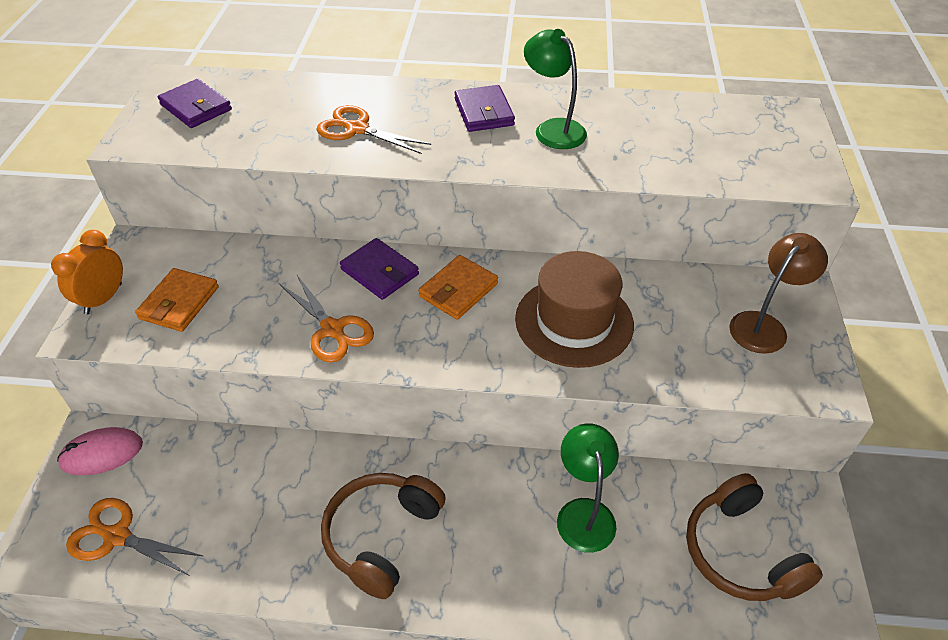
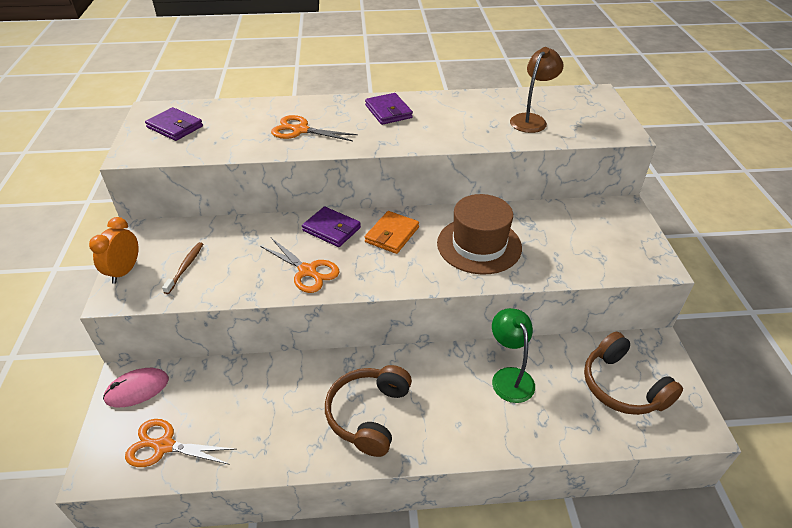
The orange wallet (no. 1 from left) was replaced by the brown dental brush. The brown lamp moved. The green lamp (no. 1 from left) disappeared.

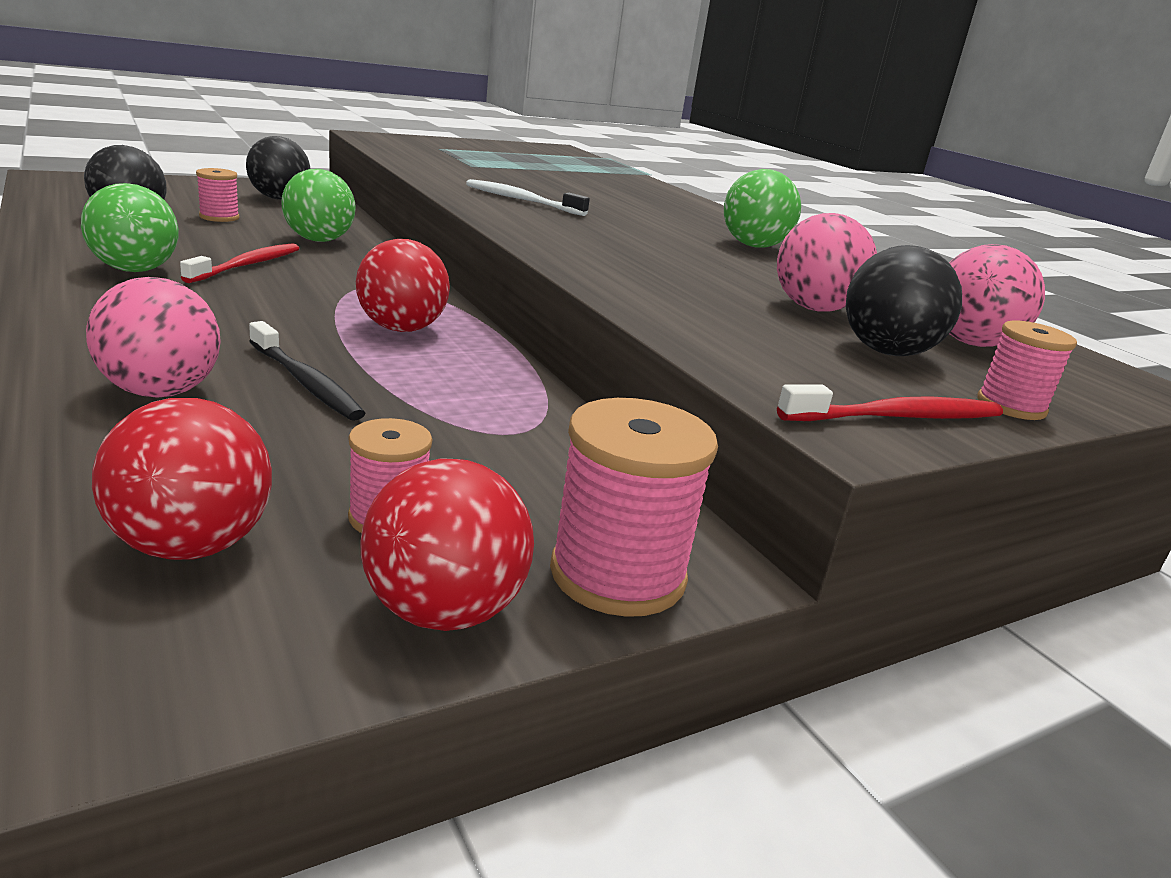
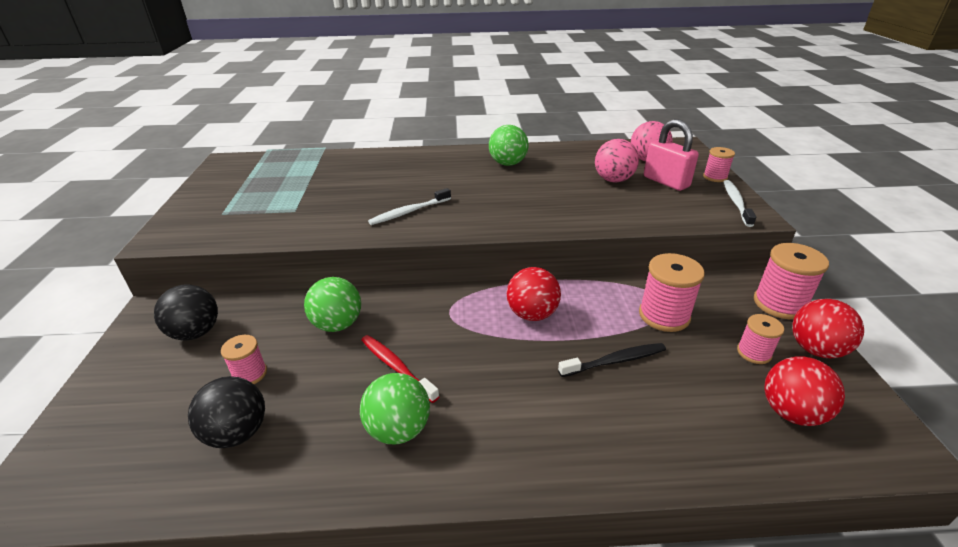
The pink bobbin (no. 2 from left) appeared. The jet-black play ball (no. 3 from left) was replaced by the pink small lock. The red dental brush (no. 2 from left) became the white dental brush (no. 2 from left). The pink play ball (no. 1 from left) disappeared.

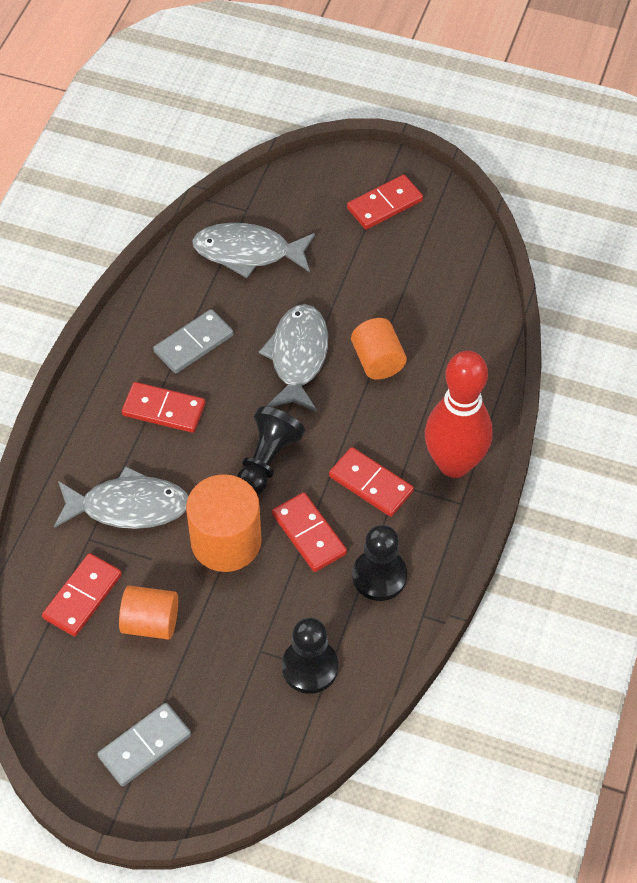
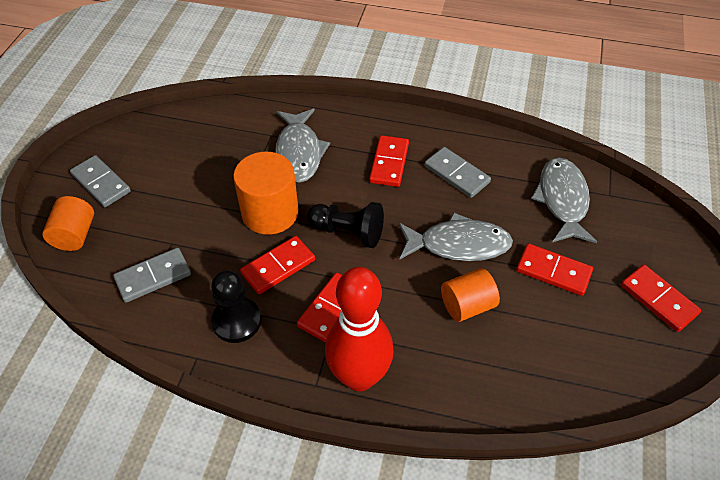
The orange solid cylinder (no. 1 from left) moved. The jet-black chess pawn (no. 2 from left) was replaced by the ash-grey domino piece (no. 2 from left). The red domino piece (no. 1 from left in the first image) moved.

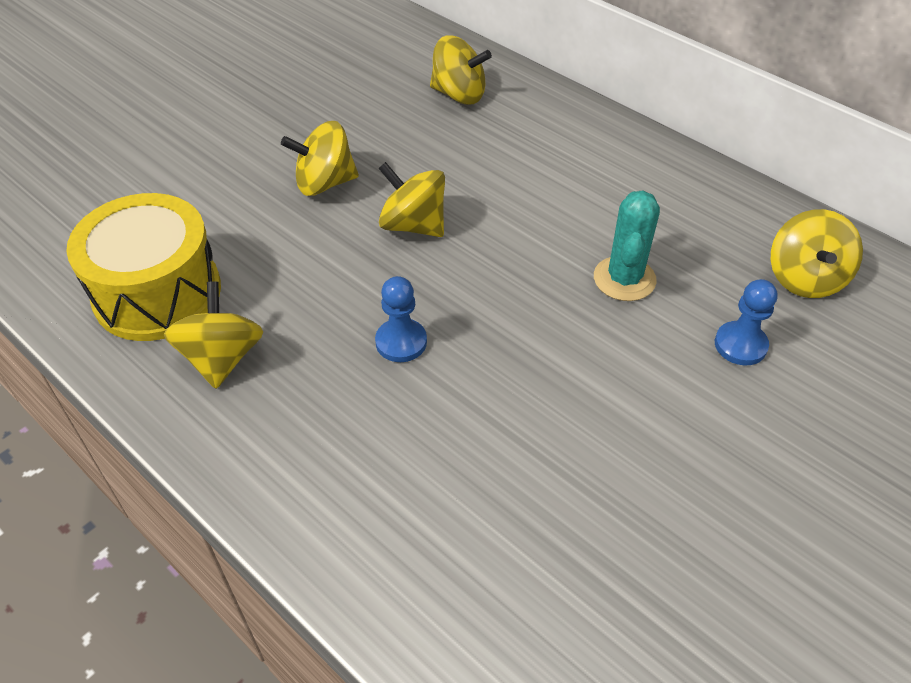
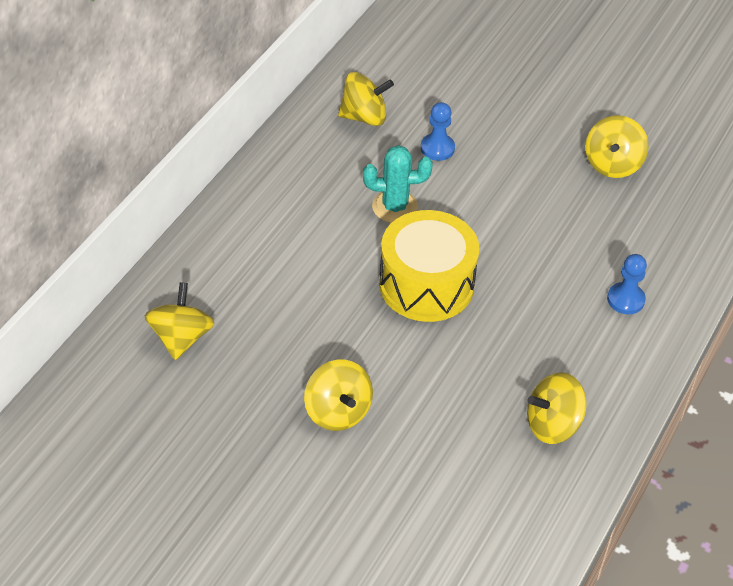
The bright yellow toy drum moved. The bright yellow spinning top (no. 3 from left in the first image) moved. The cobalt chess pawn (no. 1 from left in the first image) moved.

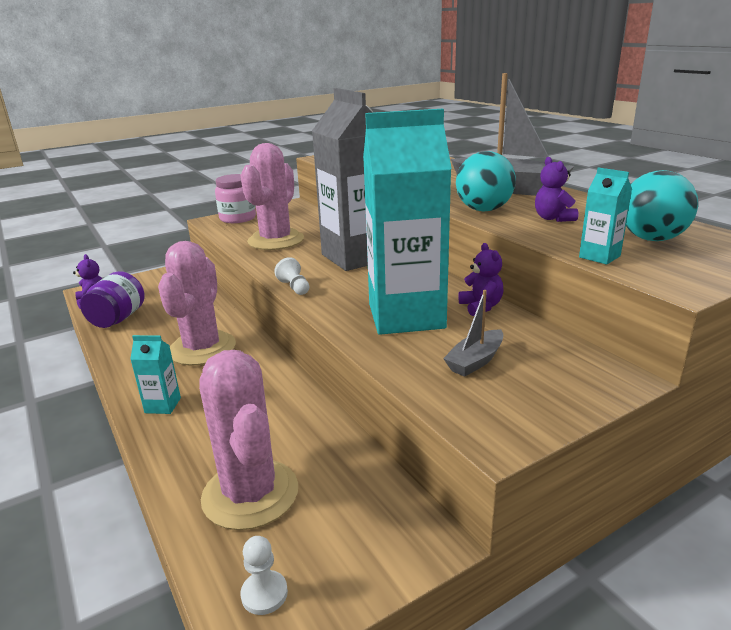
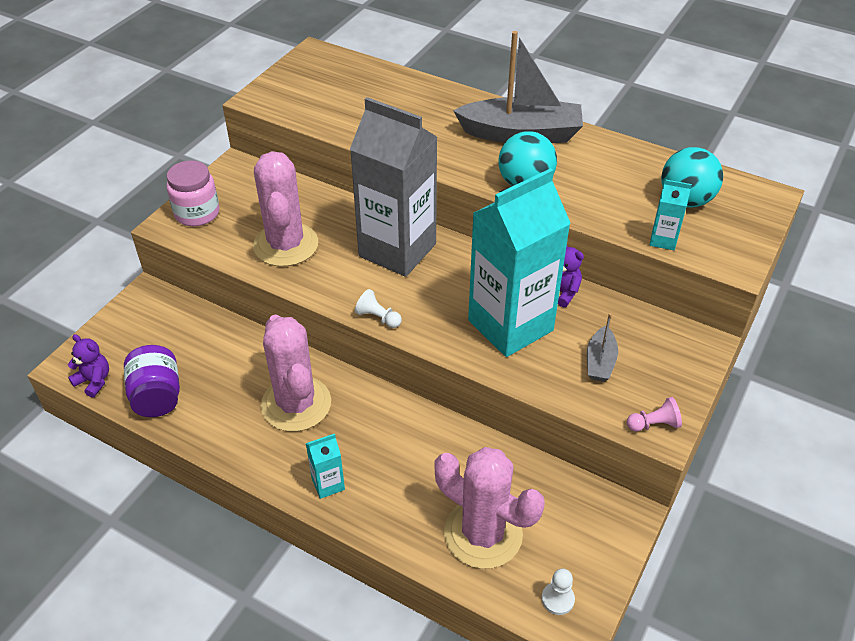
The pink chess pawn appeared. The royal purple teddy (no. 3 from left) disappeared.

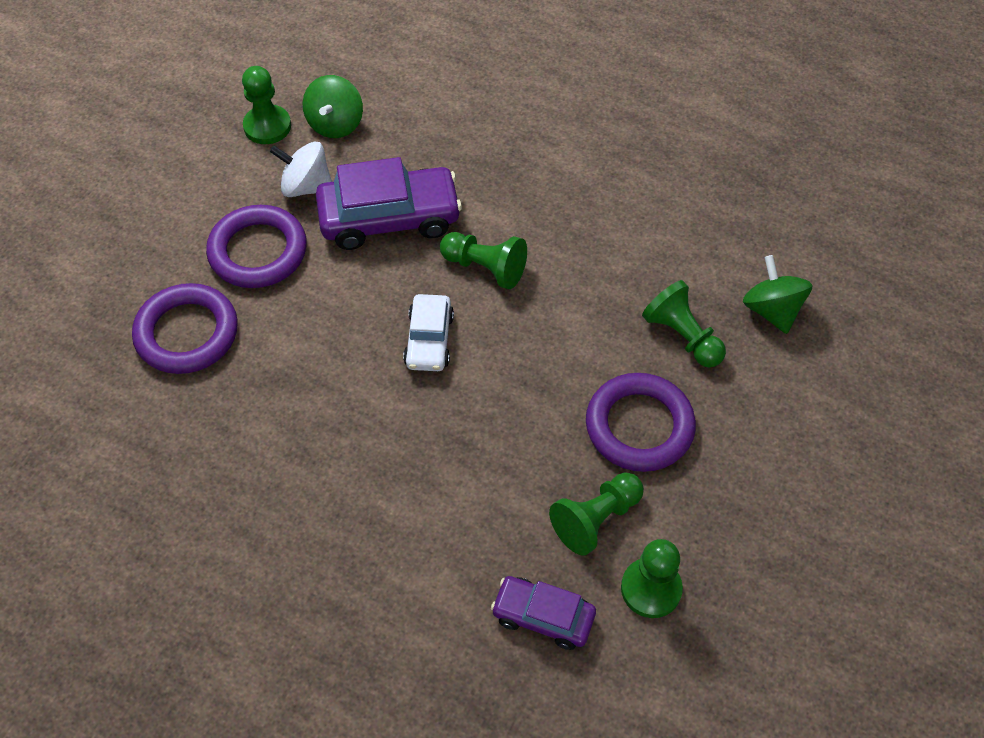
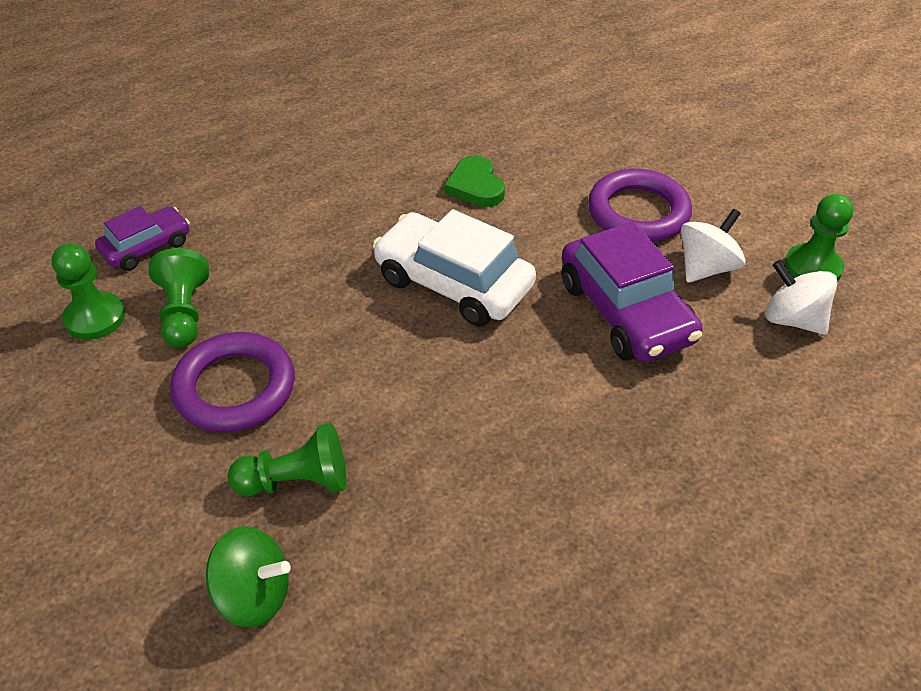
The white car changed to 1.73 times the size. The green heart shape appeared. The royal purple car (no. 1 from left in the first image) turned 45 degrees counterclockwise. The green spinning top (no. 1 from left) became the white spinning top (no. 2 from left). The royal purple ring (no. 1 from left) disappeared. The green chess pawn (no. 2 from left) disappeared.

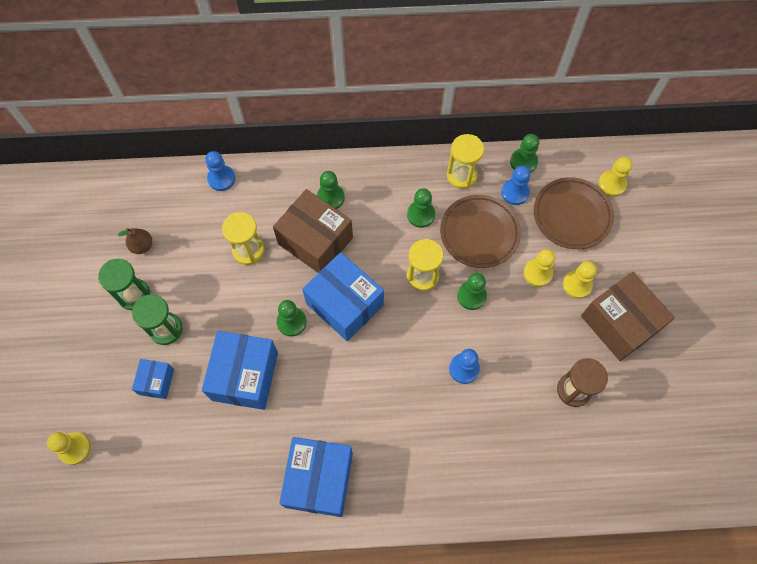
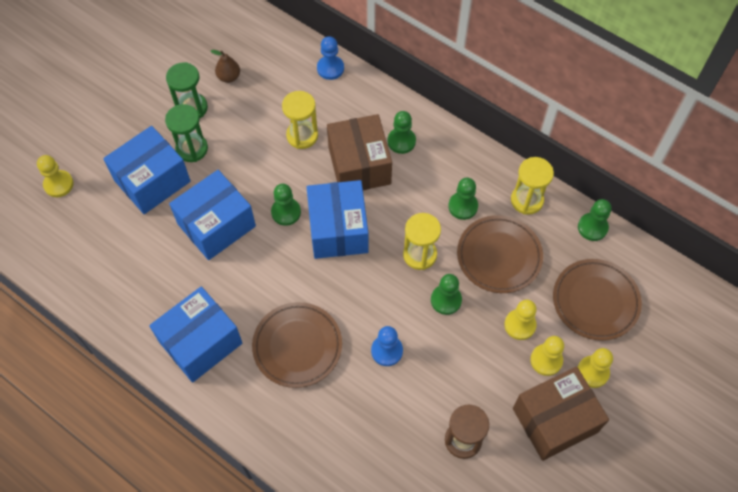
The cobalt box (no. 1 from left) changed to 1.92 times the size. The brown plate (no. 1 from left) appeared. The brown box (no. 2 from left) turned 60 degrees clockwise. The bright yellow chess pawn (no. 4 from left) moved. The cobalt chess pawn (no. 3 from left) disappeared.

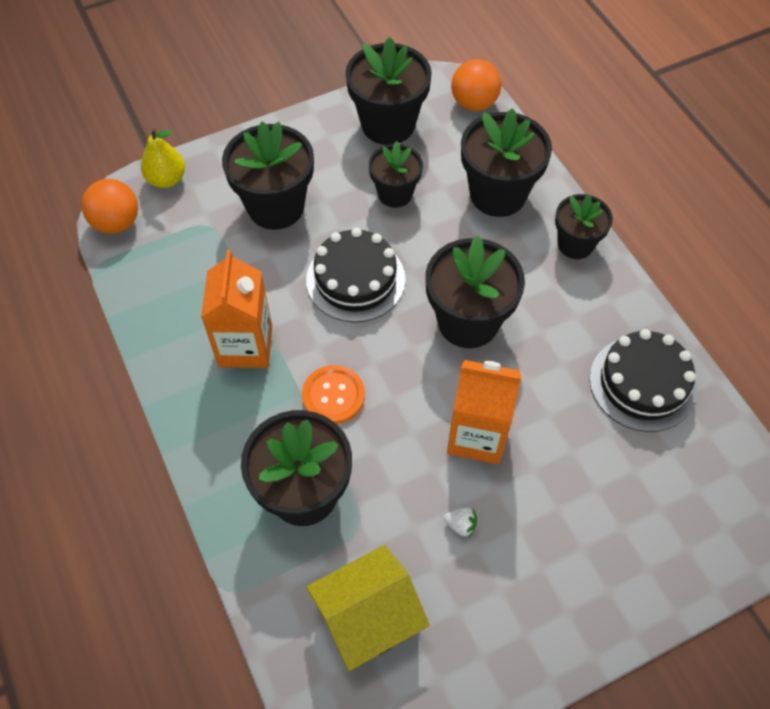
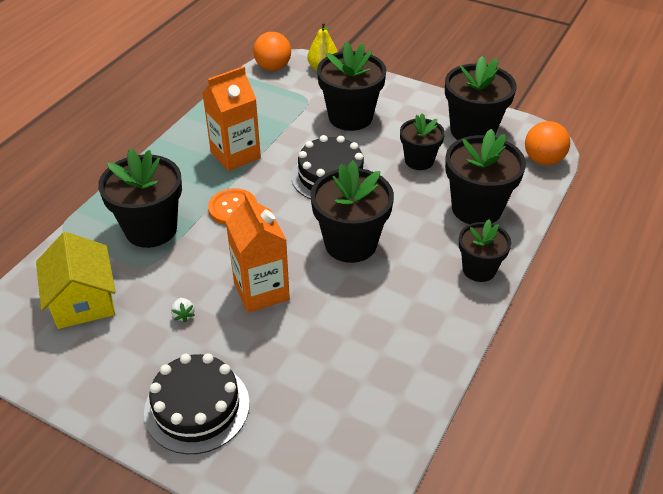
The bright yellow toy house turned 45 degrees clockwise. The jet-black layer cake (no. 2 from left in the first image) moved.

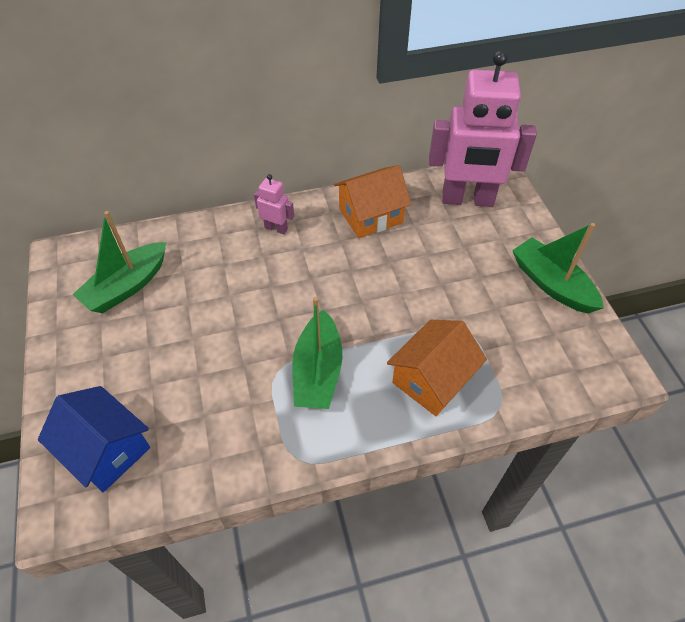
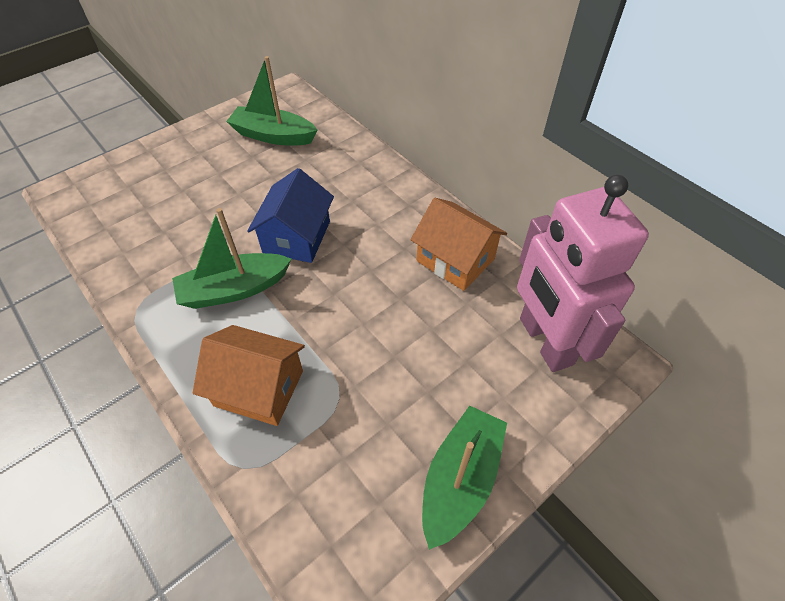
The cobalt toy house moved. The pink toy robot (no. 1 from left) disappeared.

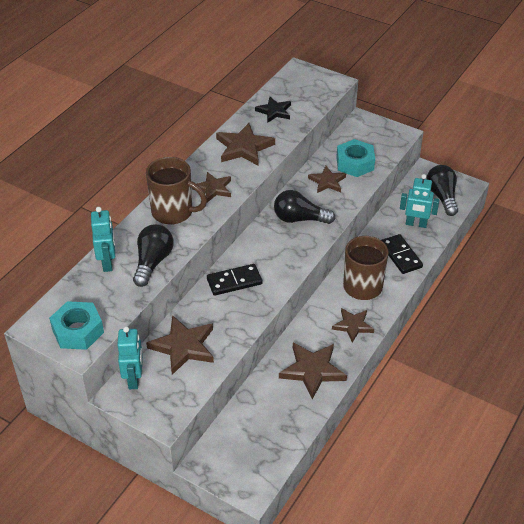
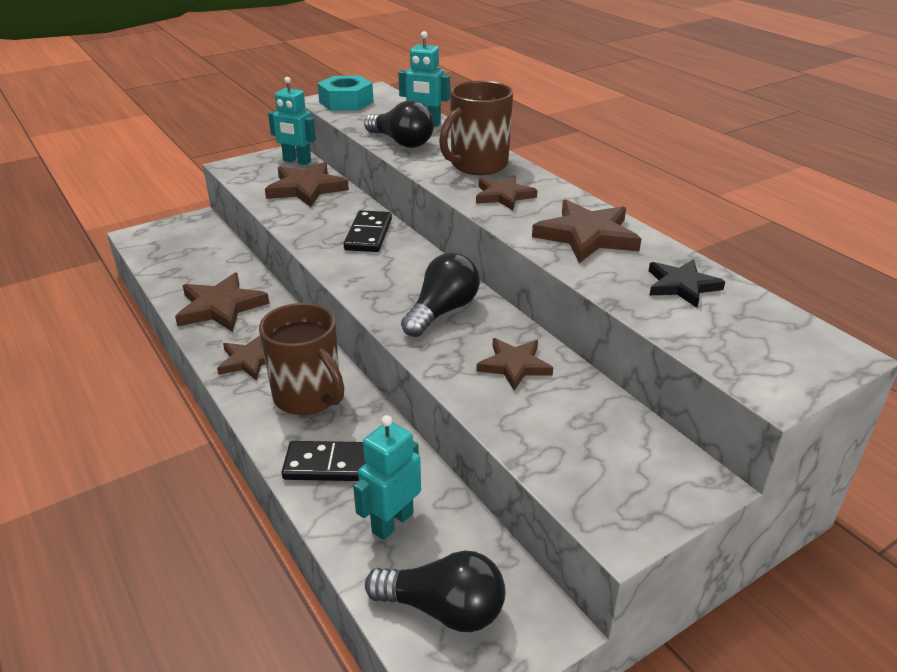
The turquoise hex nut (no. 2 from left) disappeared.

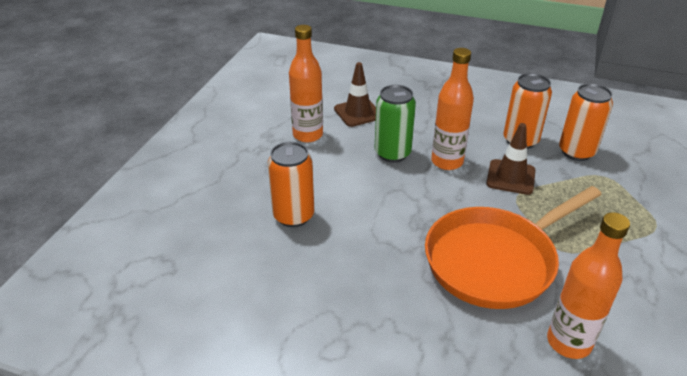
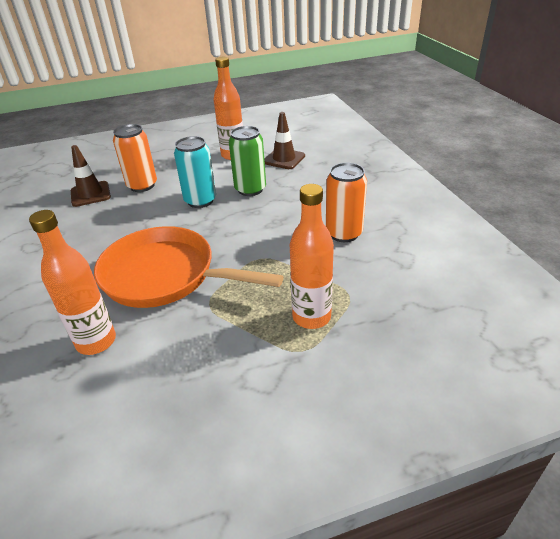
The brown traffic cone (no. 2 from left in the first image) moved. The turquoise can appeared. The orange bottle (no. 2 from left in the first image) moved. The orange can (no. 3 from left) disappeared.

